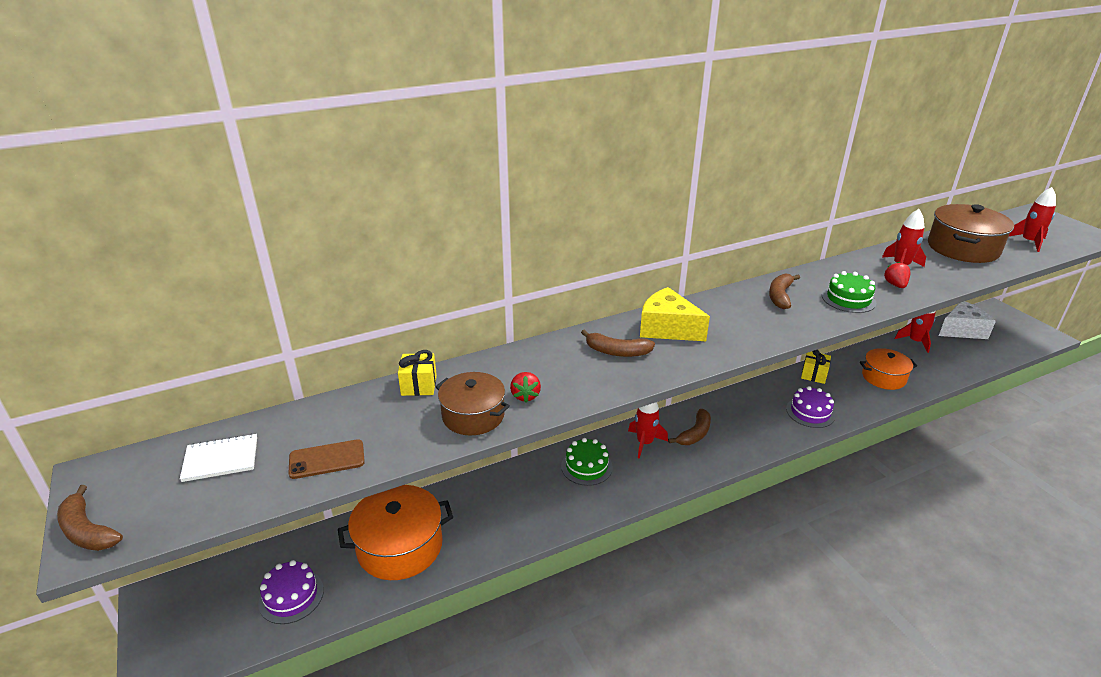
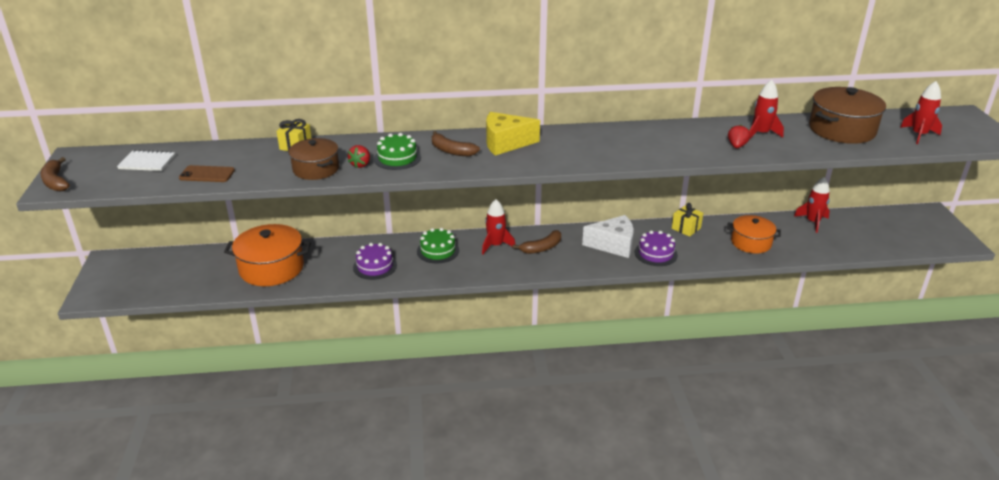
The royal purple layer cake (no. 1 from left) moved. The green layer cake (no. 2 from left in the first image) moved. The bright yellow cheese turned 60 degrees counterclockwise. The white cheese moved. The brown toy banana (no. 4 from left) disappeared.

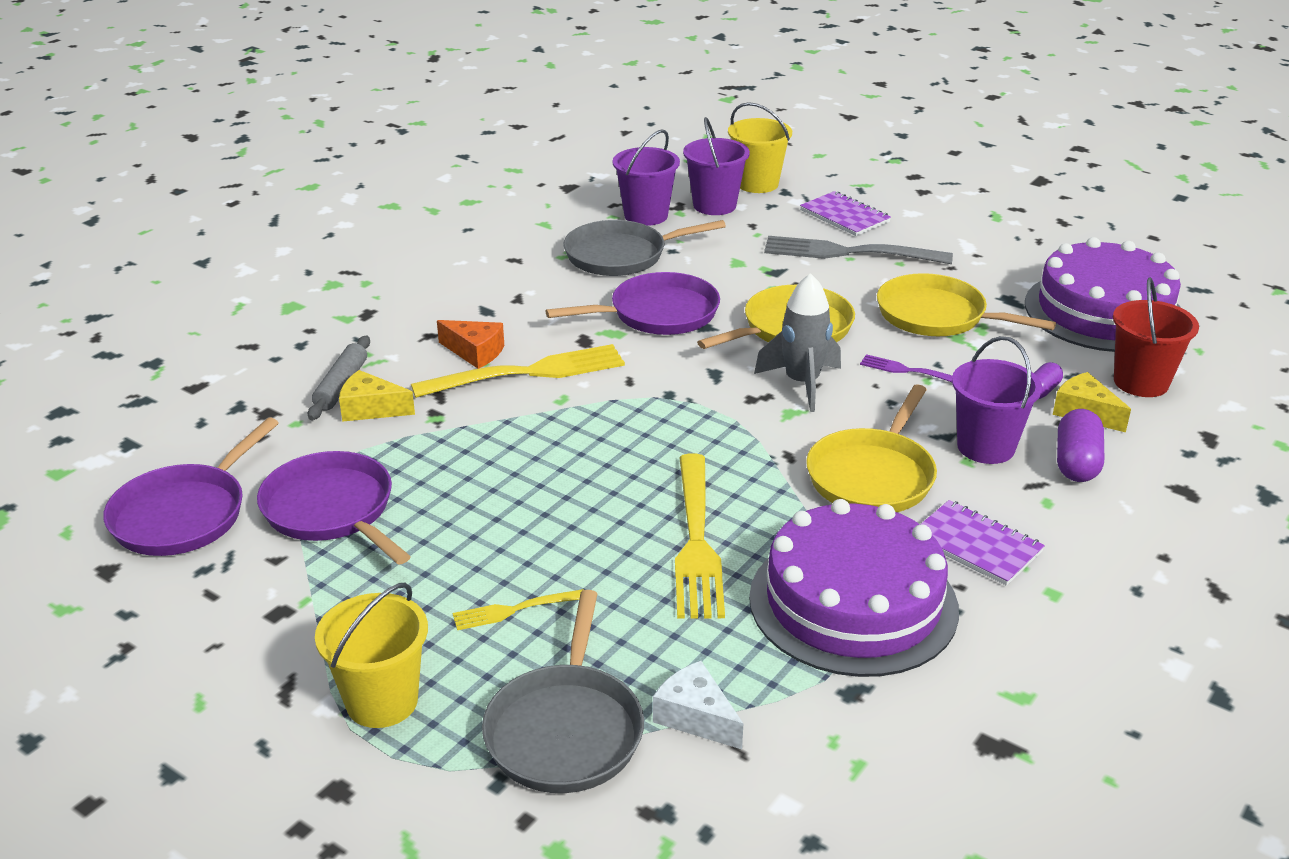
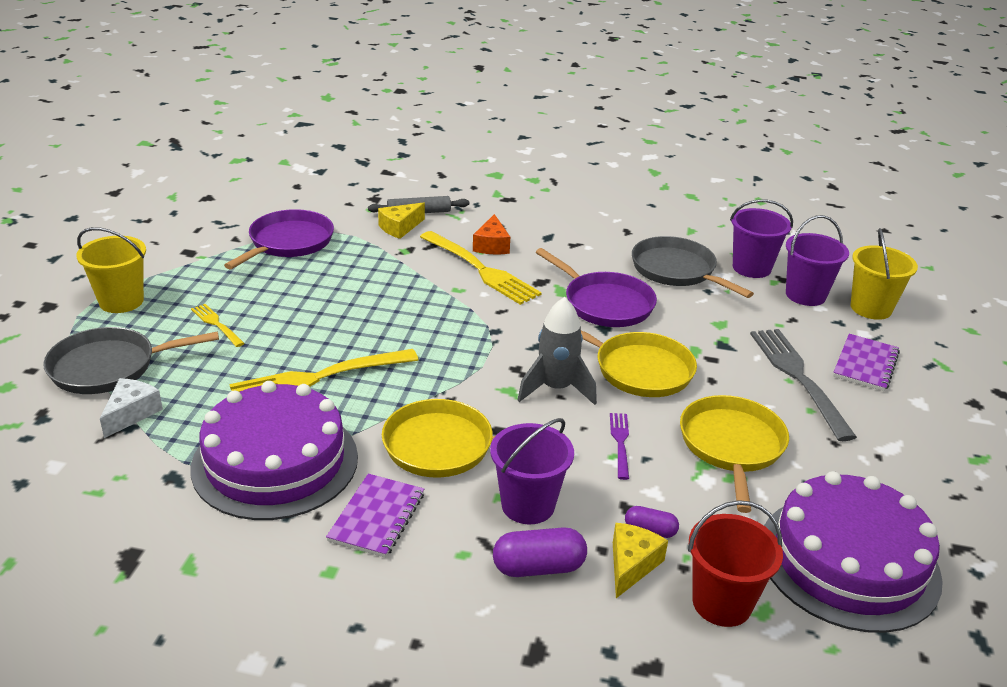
The bright yellow cheese (no. 1 from left) turned 120 degrees counterclockwise. The royal purple frying pan (no. 1 from left) disappeared.

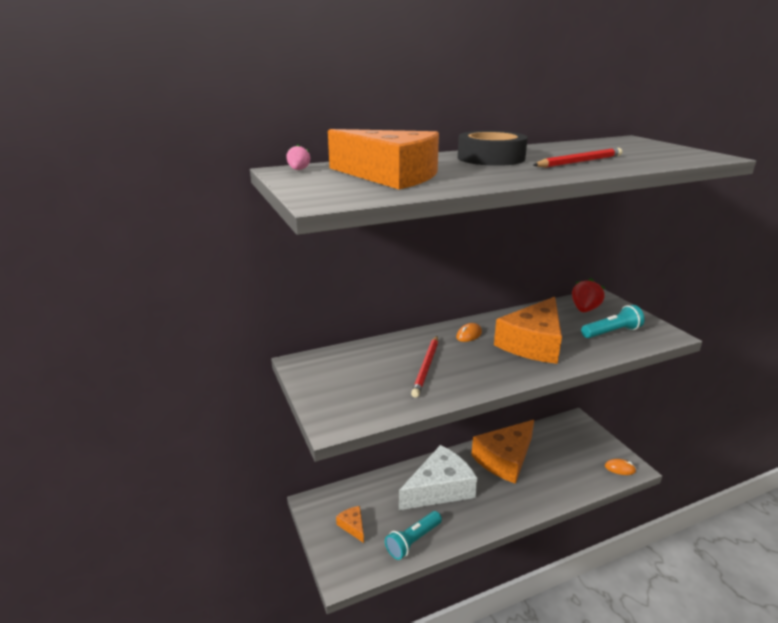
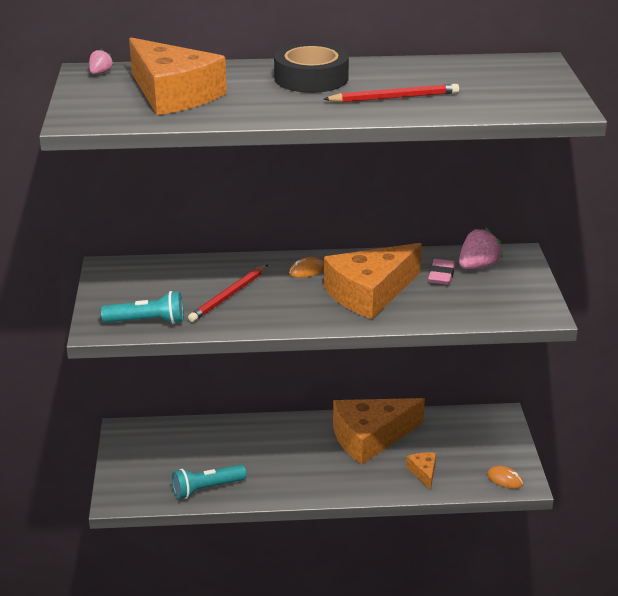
The turquoise pocket torch (no. 2 from left in the first image) moved. The orange cheese (no. 1 from left in the first image) moved. The pink pencil eraser appeared. The red toy strawberry became the pink toy strawberry (no. 2 from left). The white cheese disappeared.

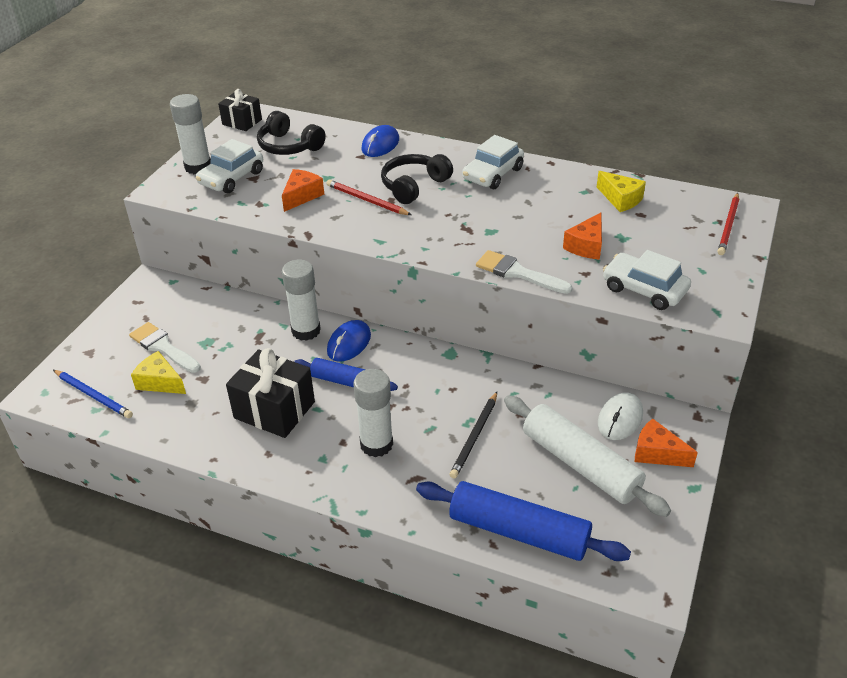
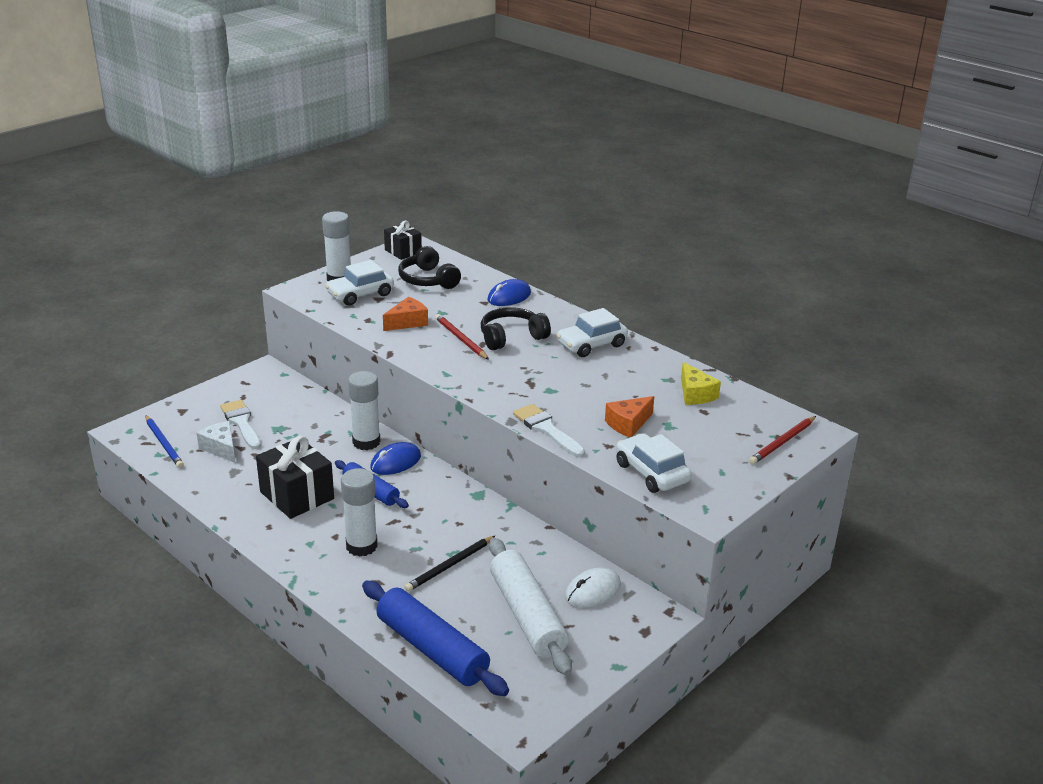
The bright yellow cheese (no. 1 from left) became the white cheese. The orange cheese (no. 3 from left) disappeared.

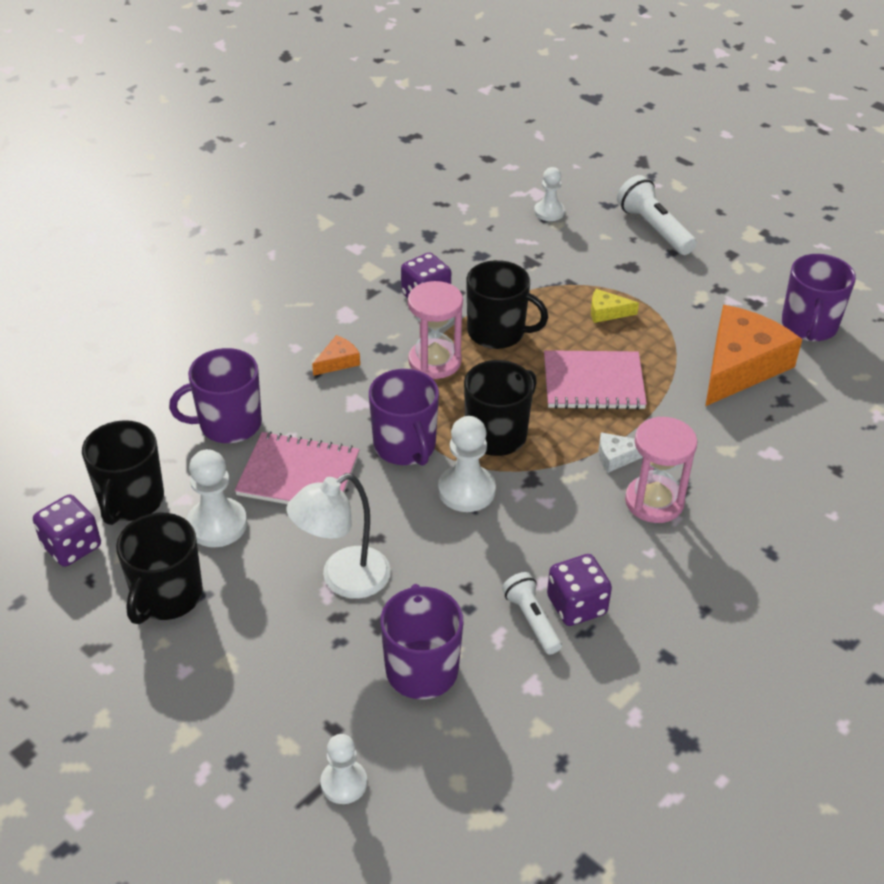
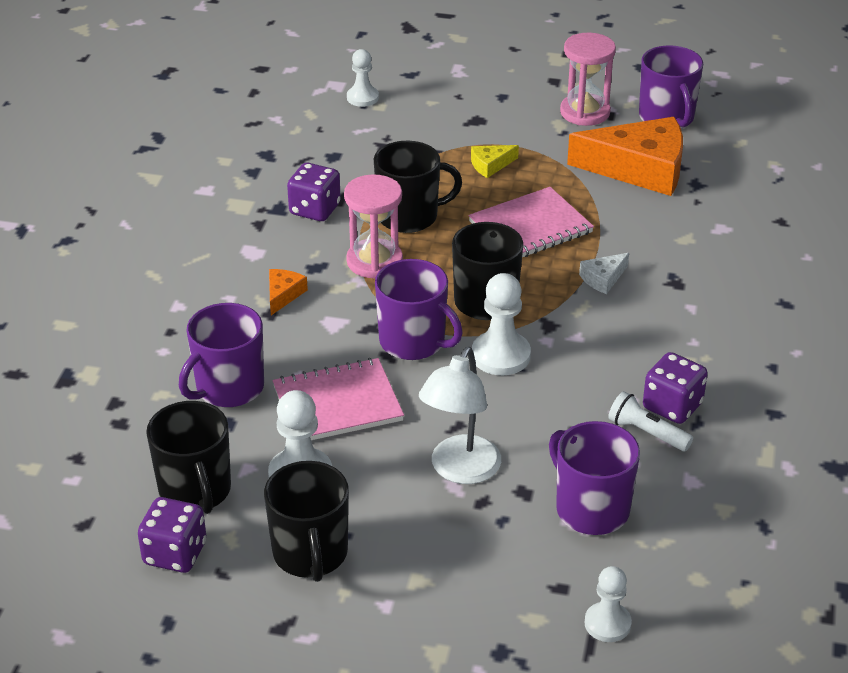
The pink hourglass (no. 2 from left) moved. The orange cheese (no. 2 from left) turned 90 degrees clockwise. The white pocket torch (no. 2 from left) disappeared.

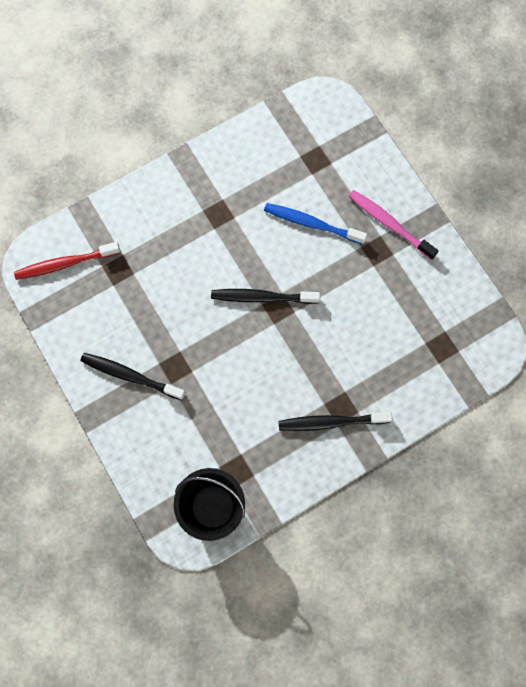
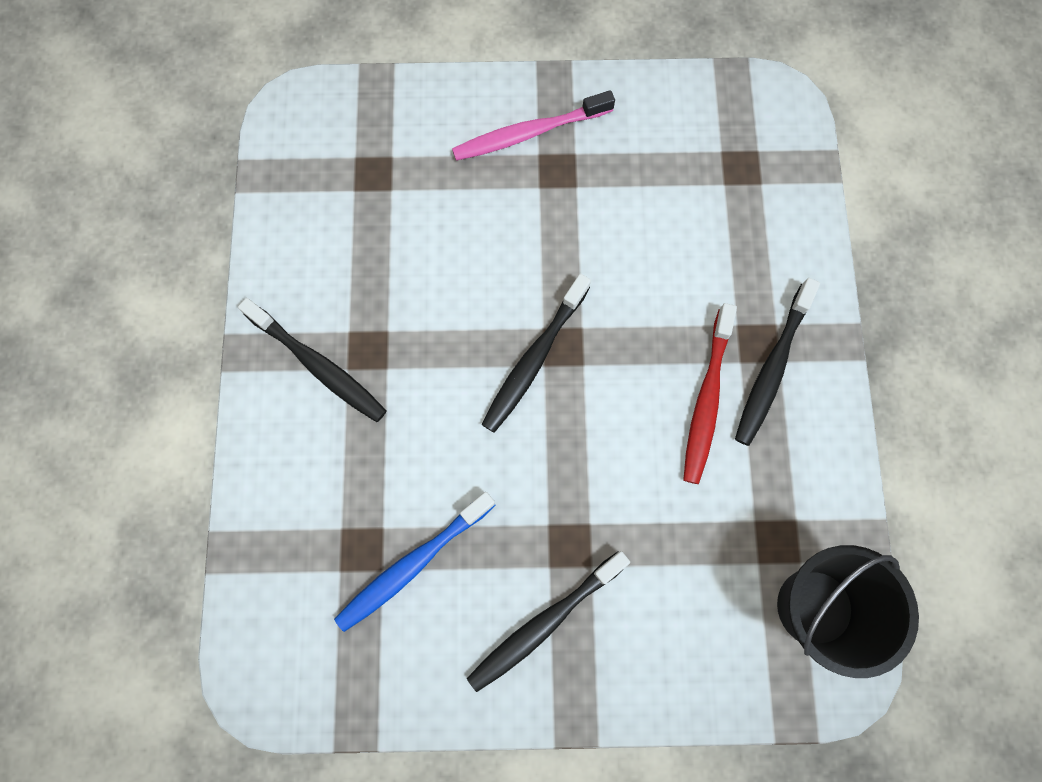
The jet-black dental brush (no. 1 from left) appeared. The cobalt dental brush moved. The red dental brush moved.

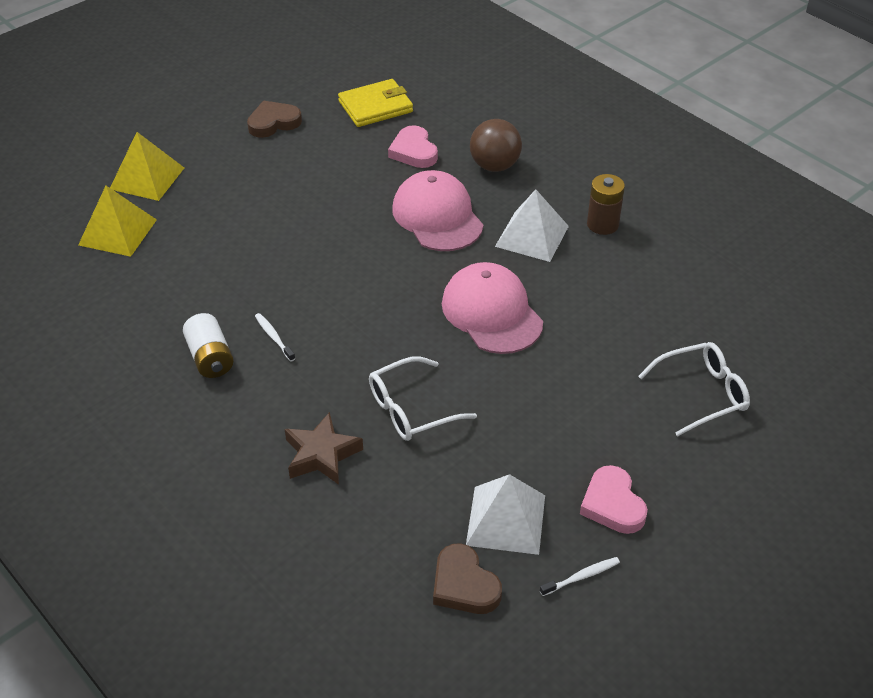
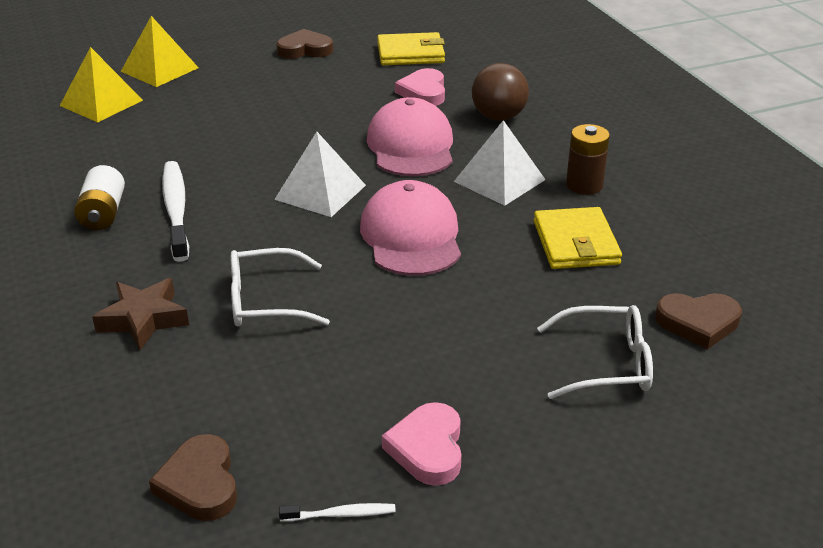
The white dental brush (no. 1 from left) changed to 2.14 times the size. The white pyramid (no. 1 from left) moved. The bright yellow wallet (no. 2 from left) appeared. The brown heart shape (no. 3 from left) appeared.

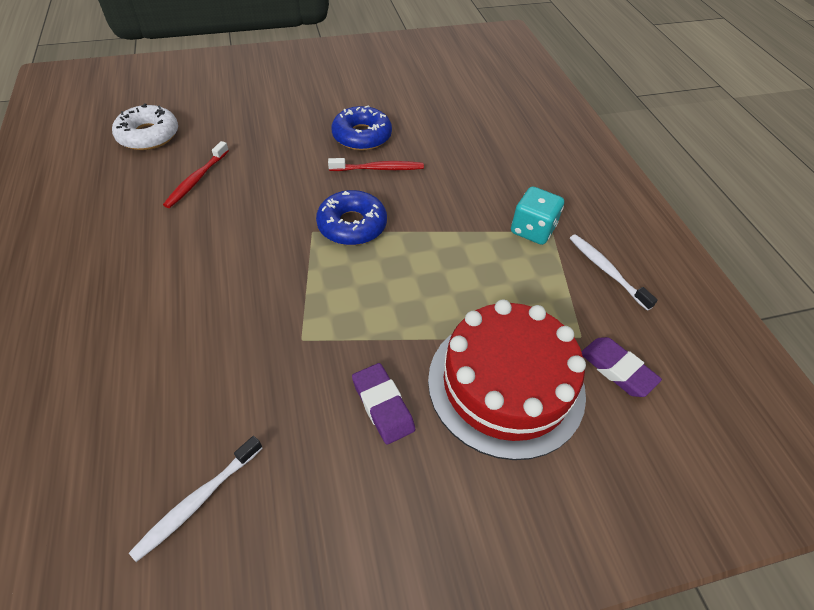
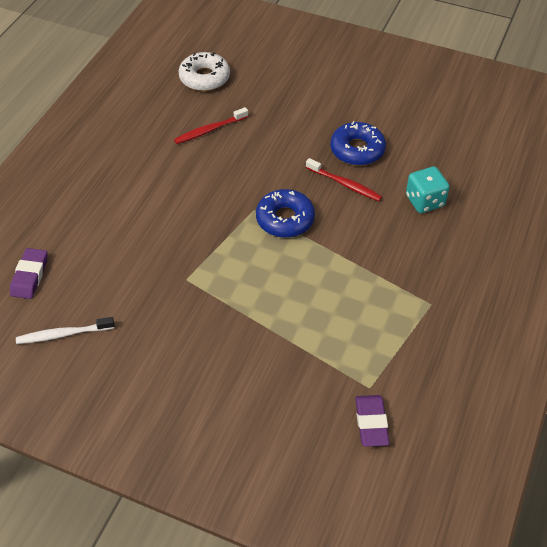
The royal purple pencil eraser (no. 1 from left) moved. The turquoise die moved. The red layer cake disappeared. The white dental brush (no. 2 from left) disappeared.

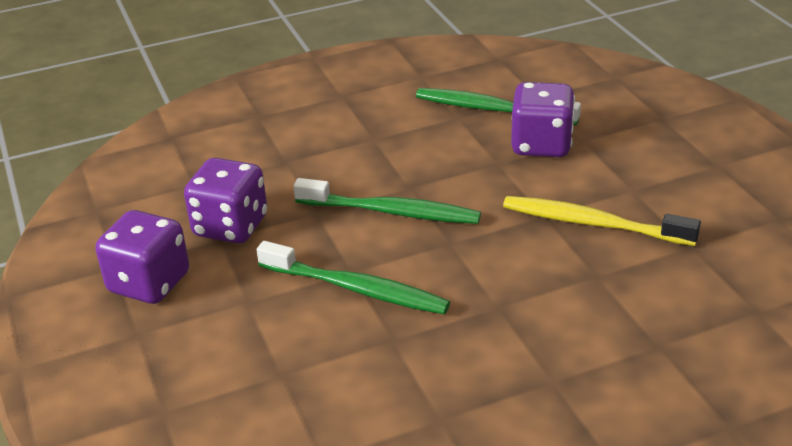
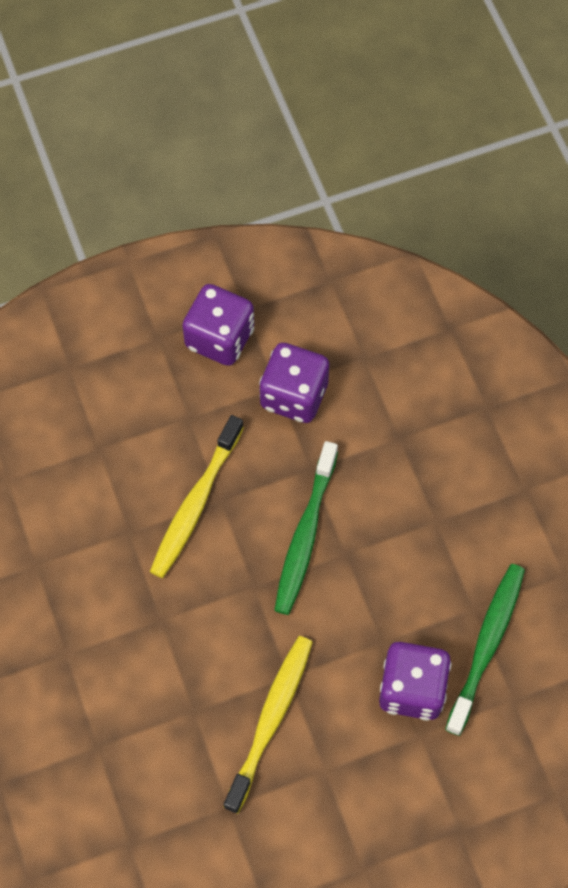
The green dental brush (no. 1 from left) became the bright yellow dental brush (no. 1 from left).

